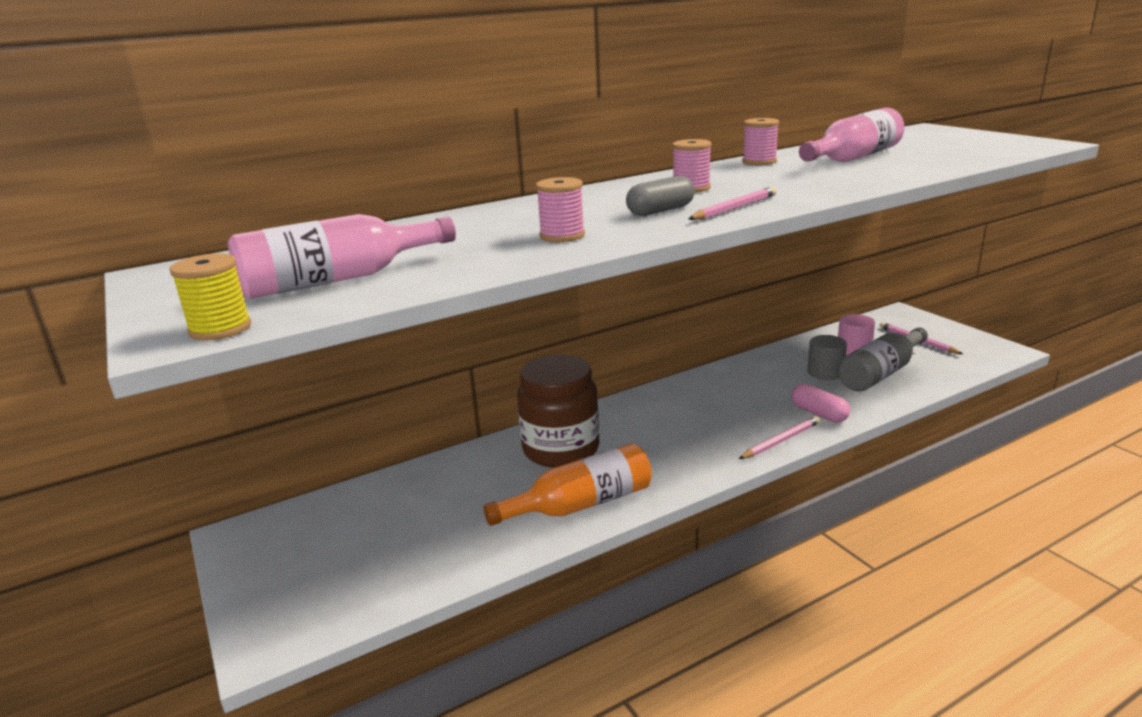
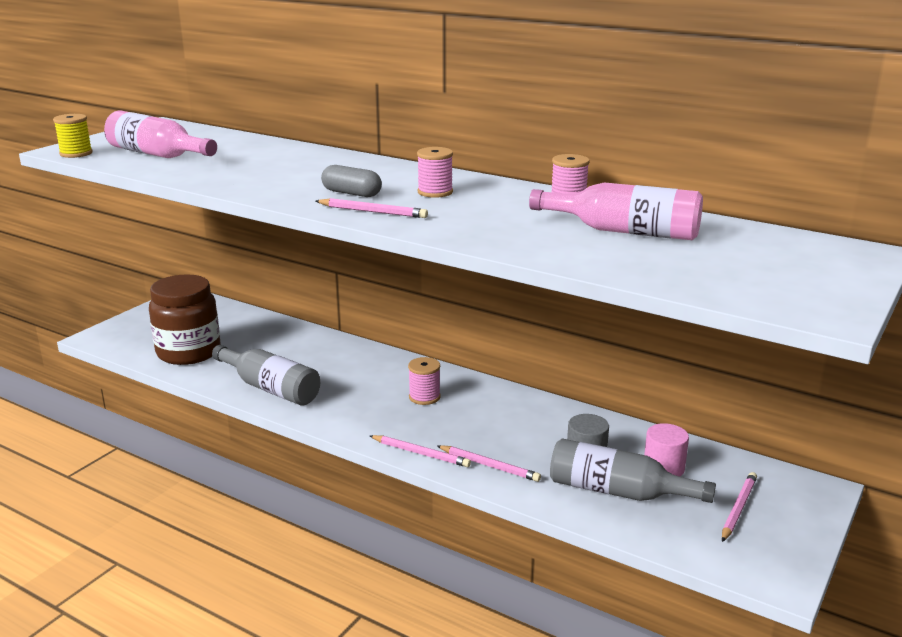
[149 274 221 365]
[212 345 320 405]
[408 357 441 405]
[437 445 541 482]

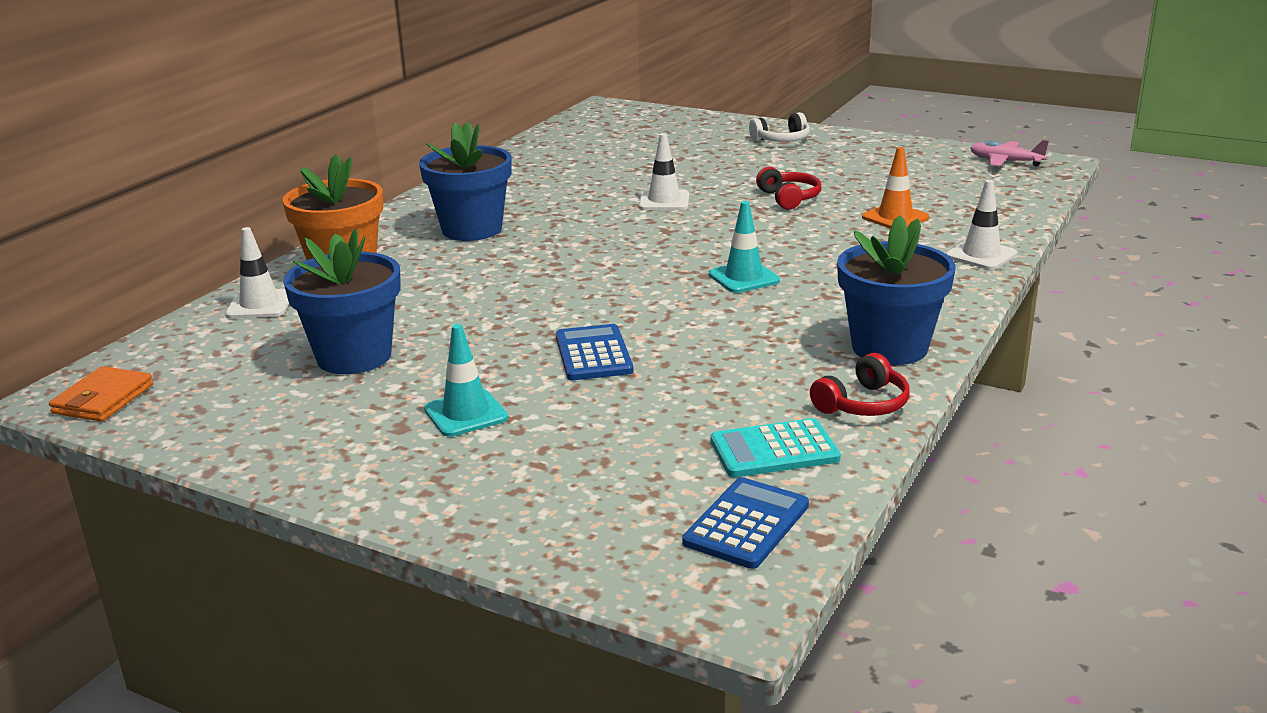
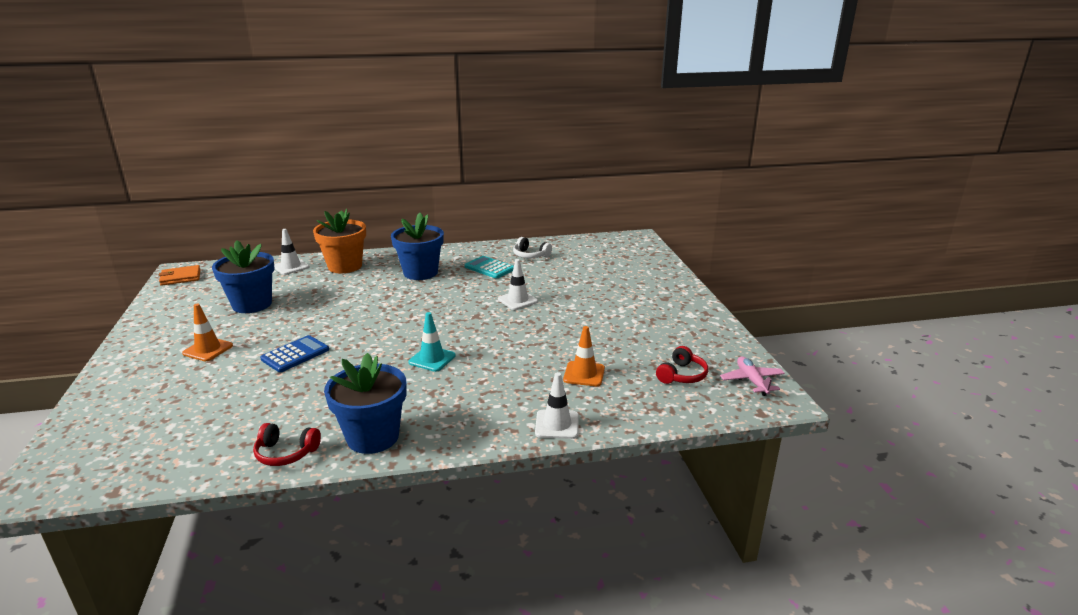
[182 304 233 361]
[465 256 514 279]
[513 237 552 258]
[656 346 708 384]
[682 477 809 569] (first image)

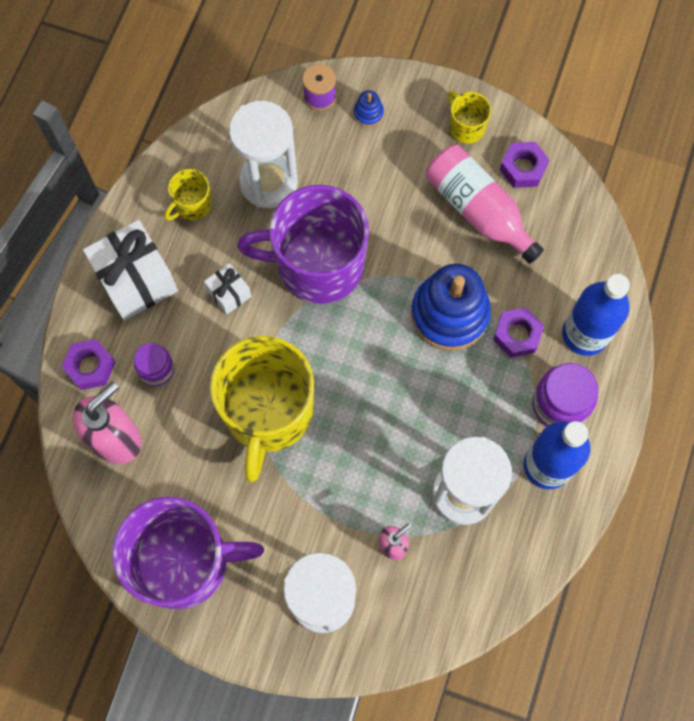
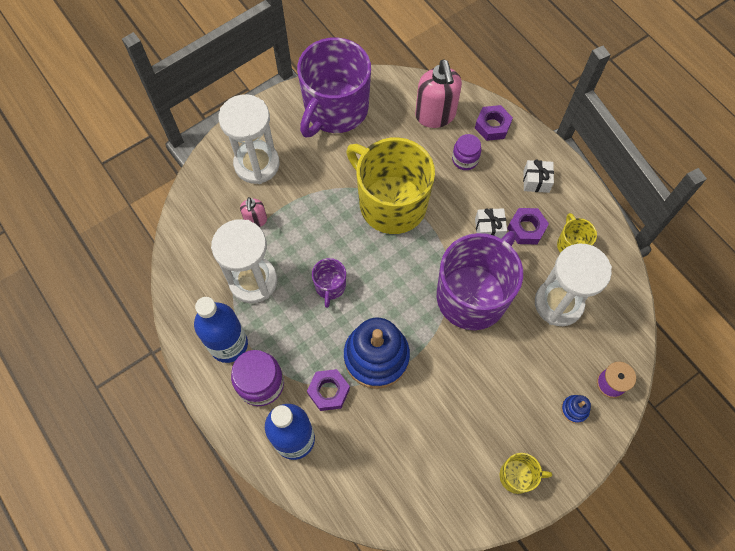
[312 258 346 308]
[507 208 549 244]
[523 159 554 193]
[426 145 544 264] (first image)

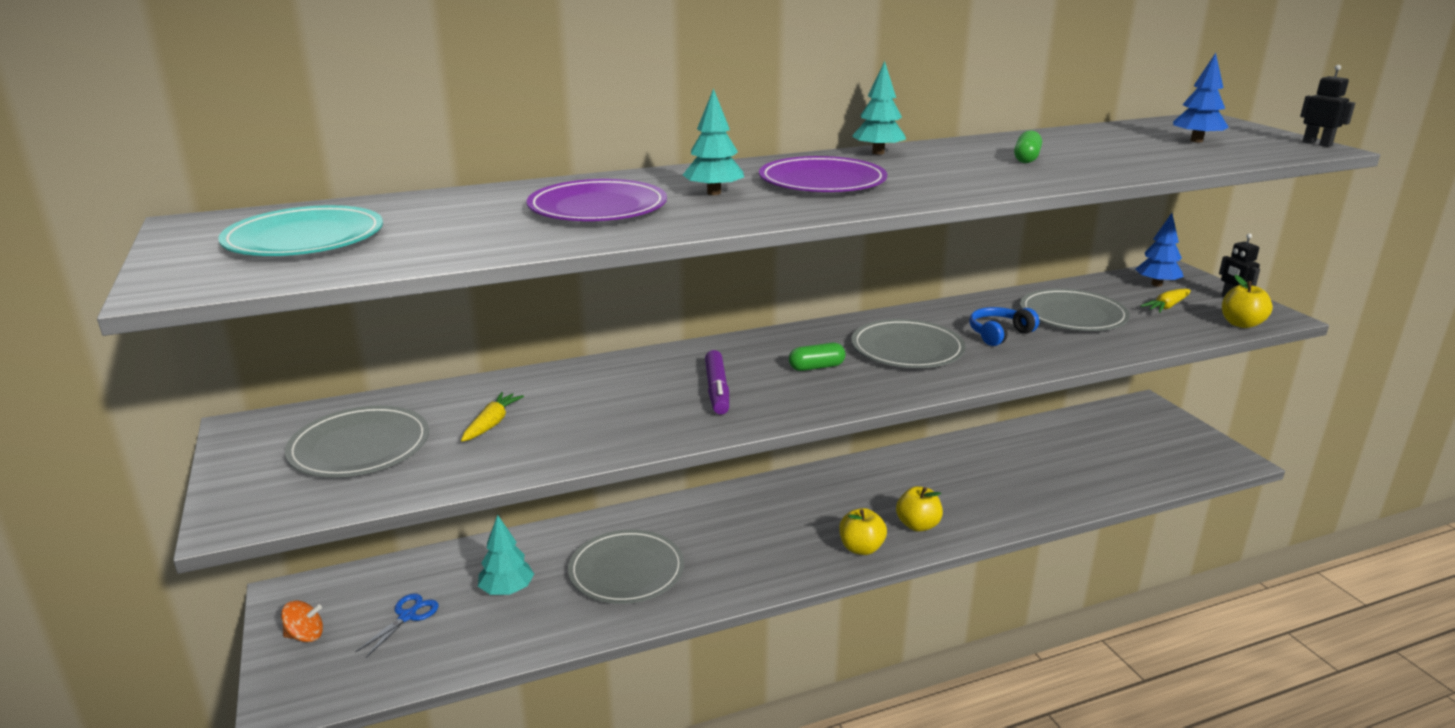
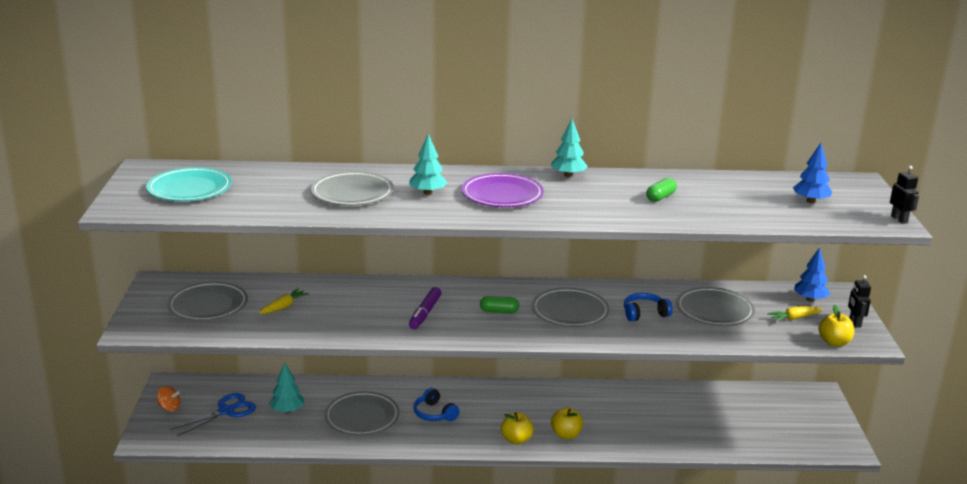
[171 393 256 436]
[311 171 394 206]
[413 388 460 421]

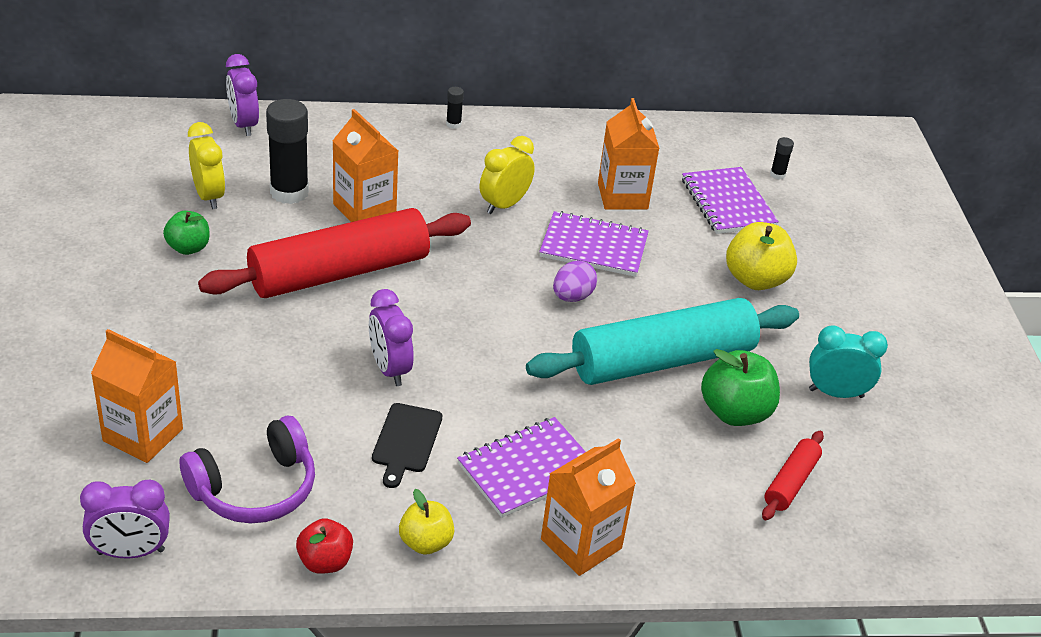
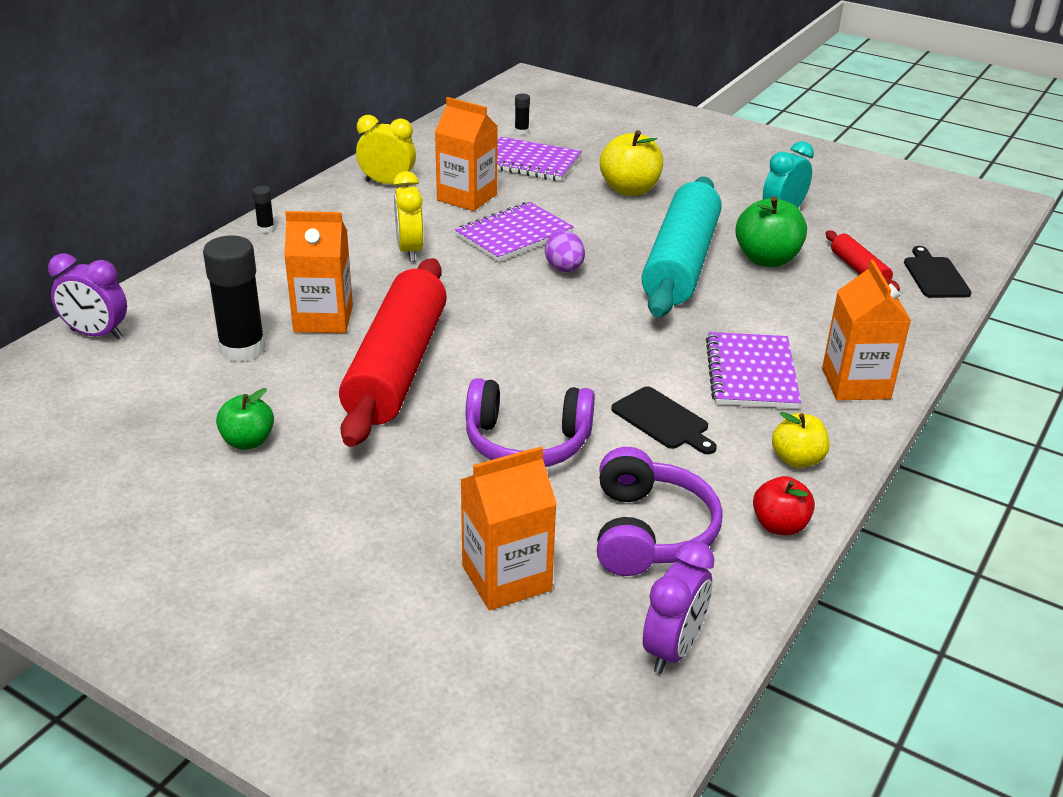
[356 115 416 187]
[466 378 595 467]
[904 246 972 298]
[369 289 414 386] (first image)

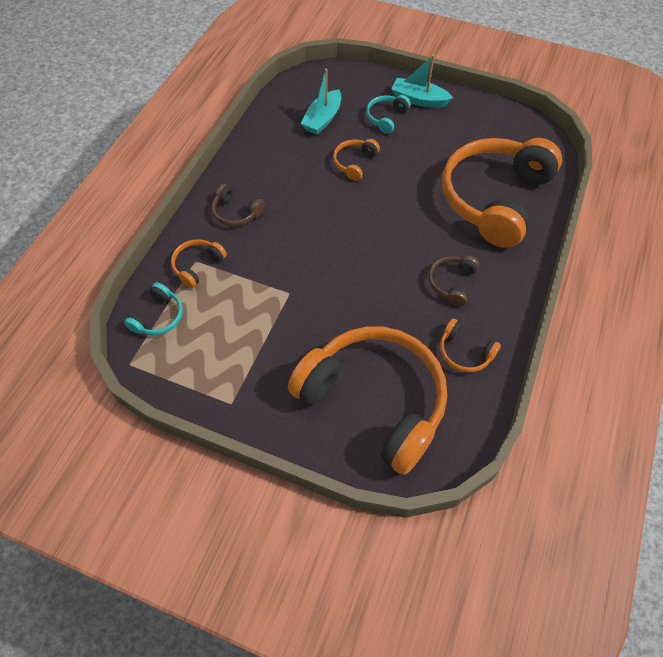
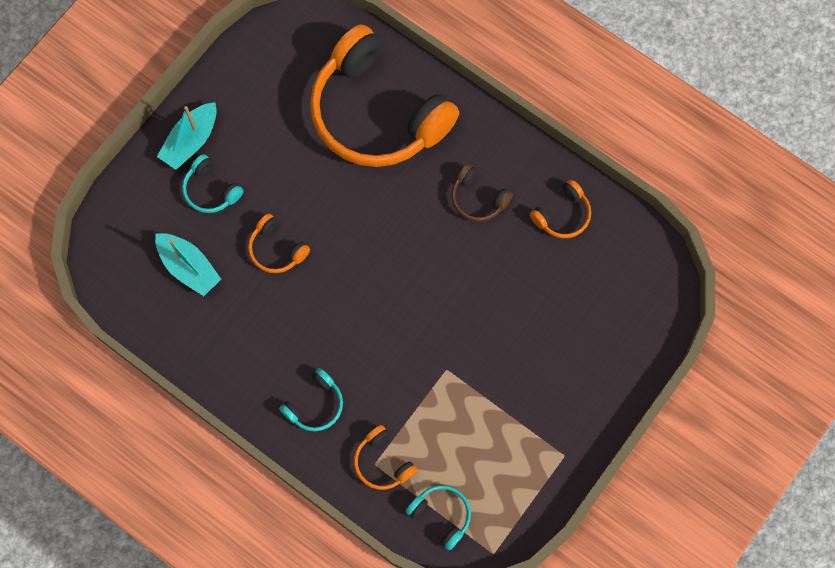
[279 368 343 431]
[288 326 447 475] (first image)

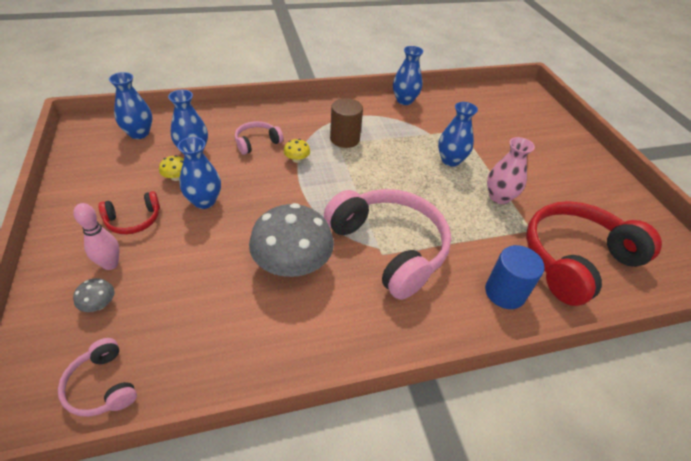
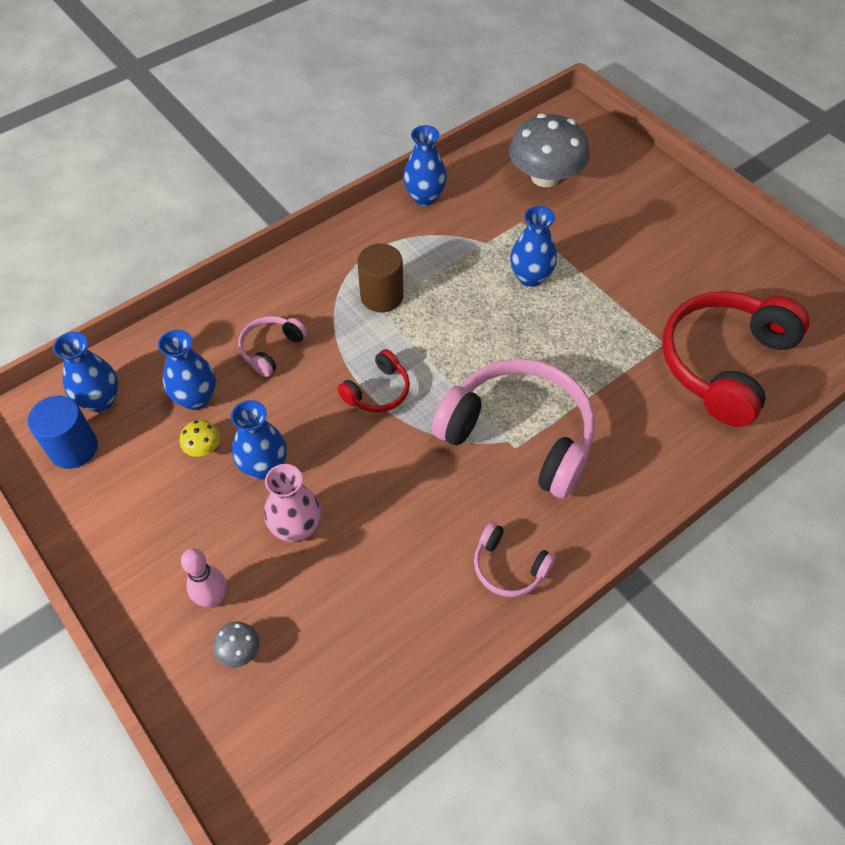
[28 396 98 469]
[264 464 321 542]
[337 349 410 412]
[474 522 556 597]
[509 113 590 187]
[284 139 310 163] (first image)

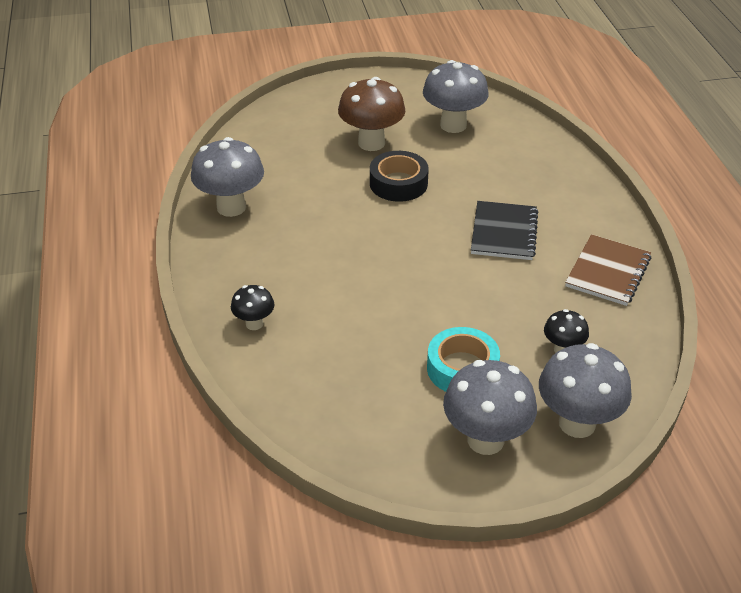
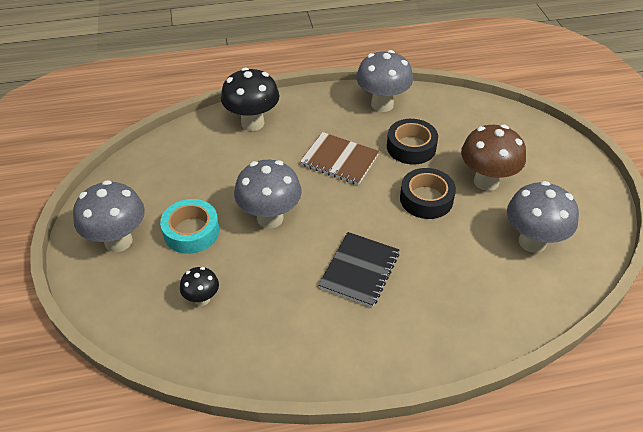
[221 67 279 131]
[234 160 302 228]
[300 132 379 185]
[318 232 400 307]
[387 119 438 165]

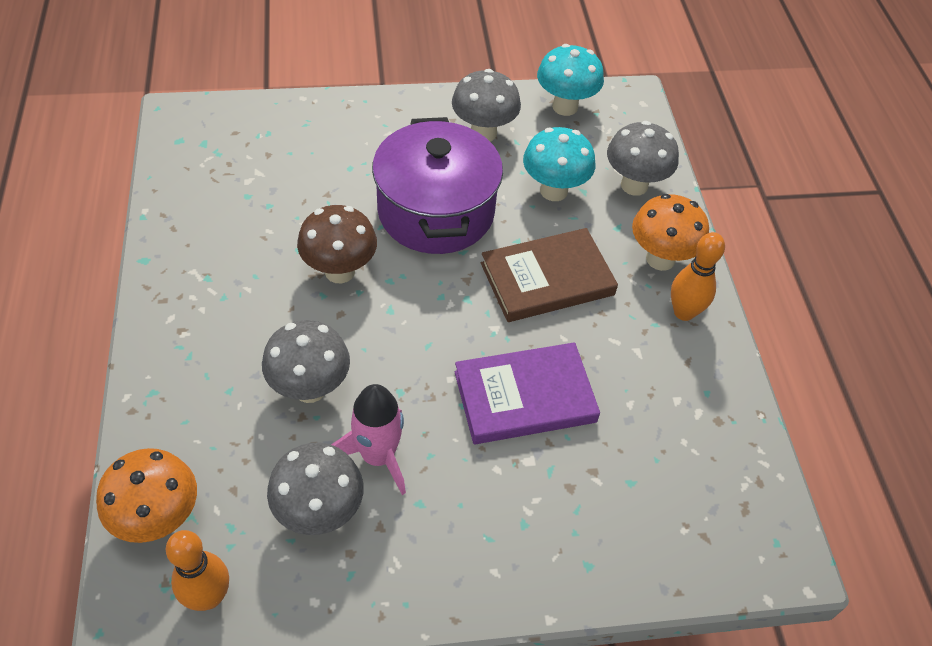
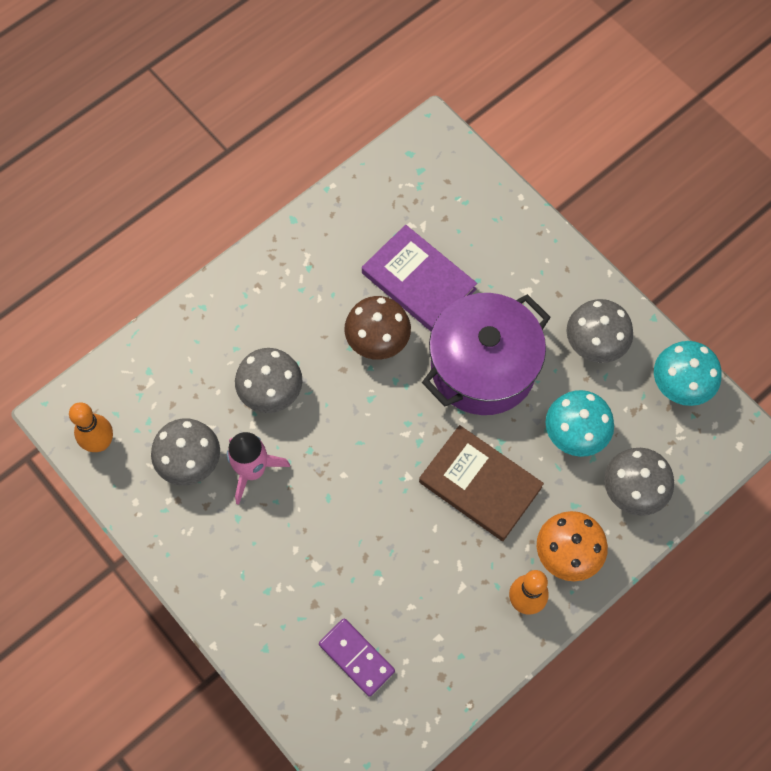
[319 618 395 697]
[362 225 477 331]
[96 448 197 543] (first image)

